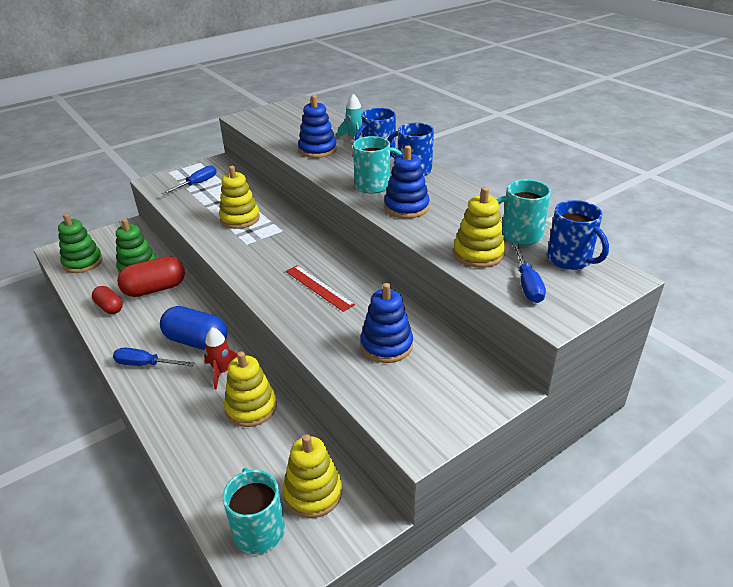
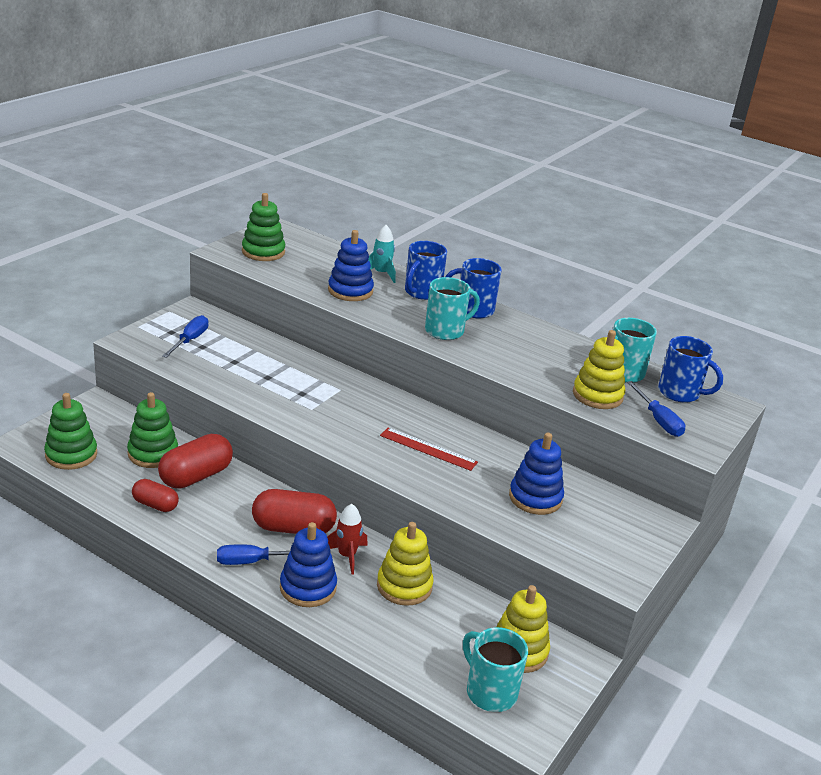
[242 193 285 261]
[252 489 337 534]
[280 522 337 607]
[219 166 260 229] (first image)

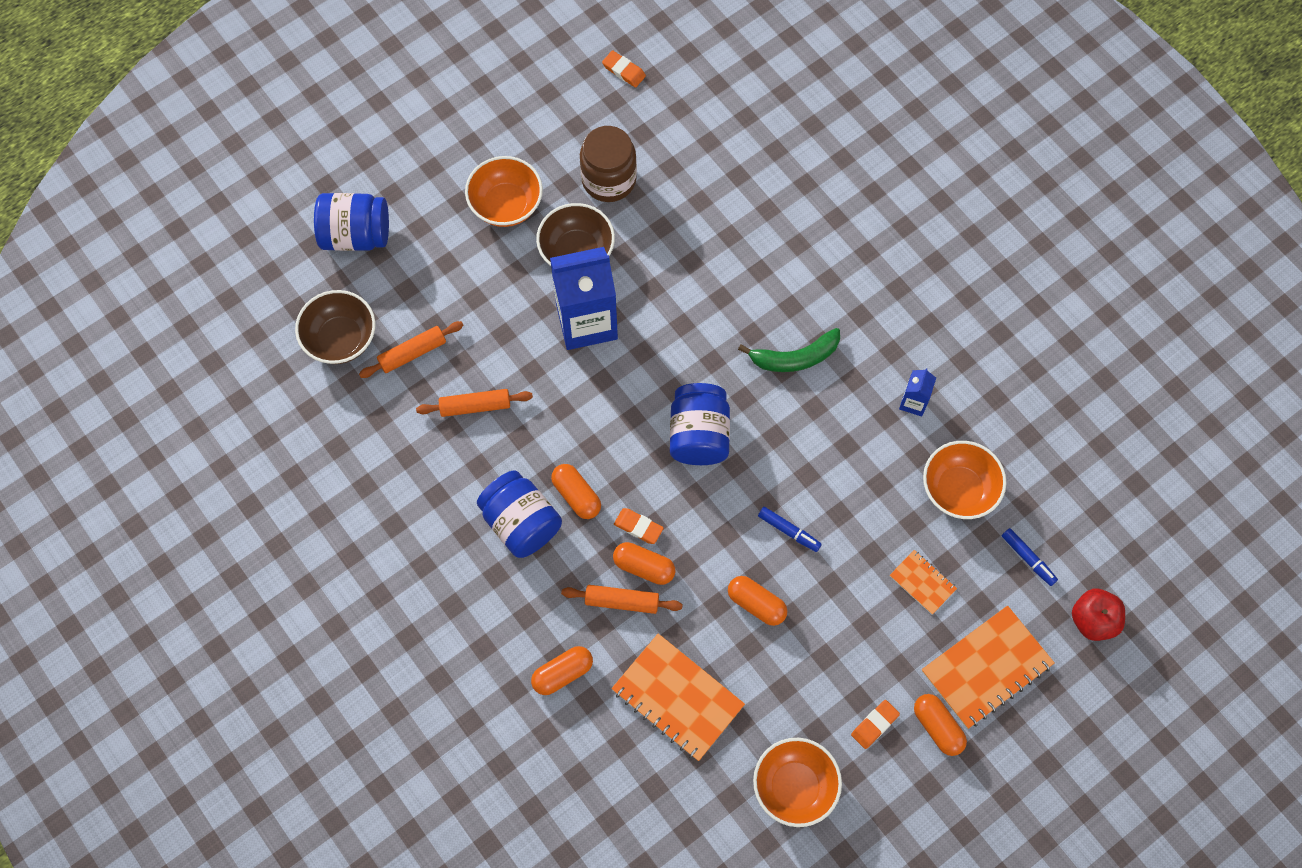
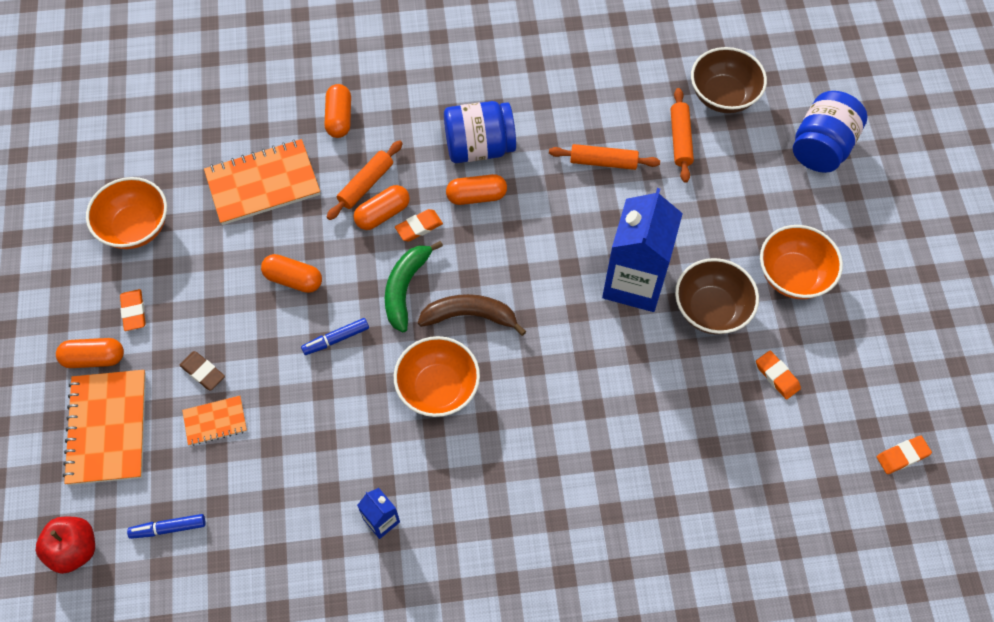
[179 351 225 391]
[261 254 322 293]
[385 241 443 332]
[394 336 480 417]
[418 294 526 336]
[549 144 660 170]
[756 350 801 400]

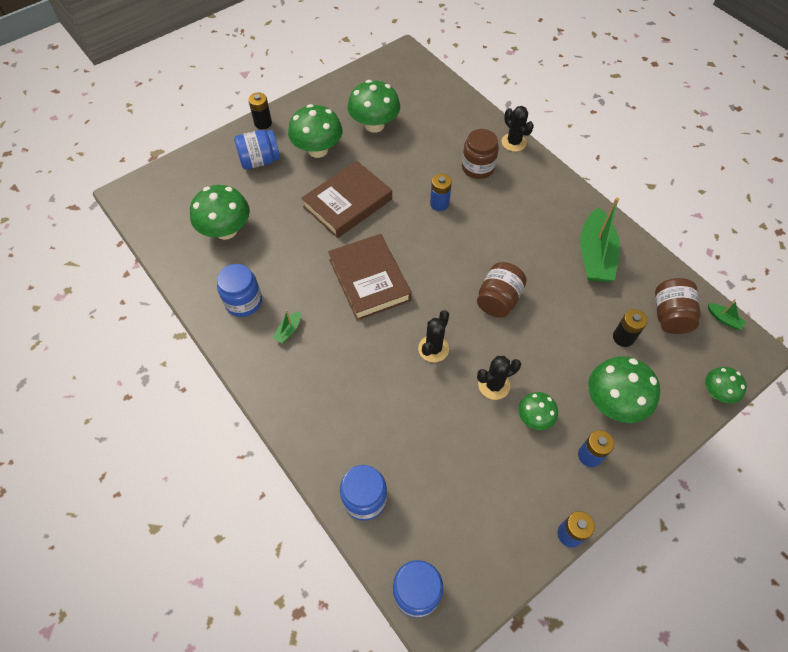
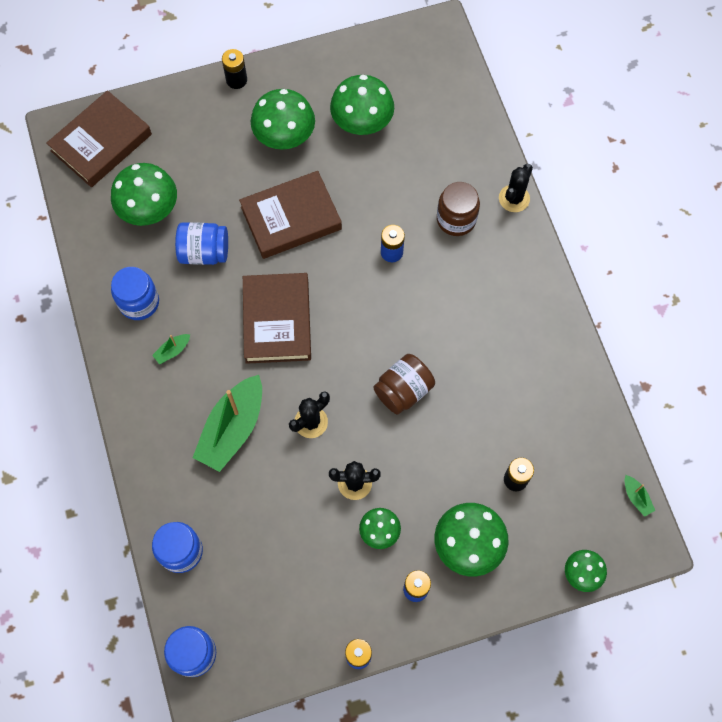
[47 90 152 187]
[175 222 228 265]
[193 375 262 472]
[499 164 533 212]
[655 278 701 334] (first image)

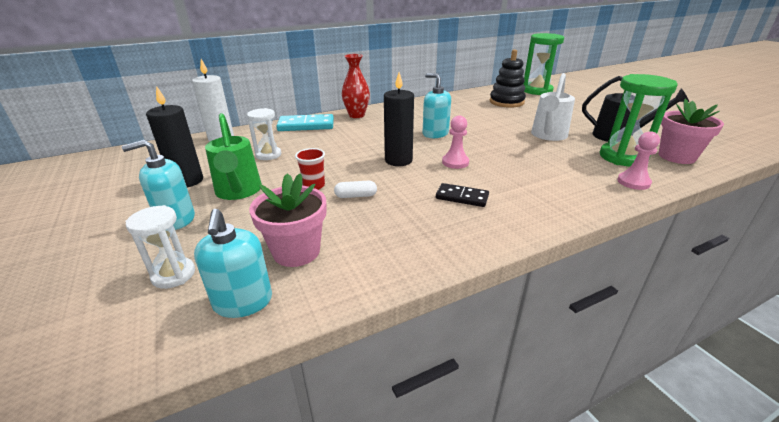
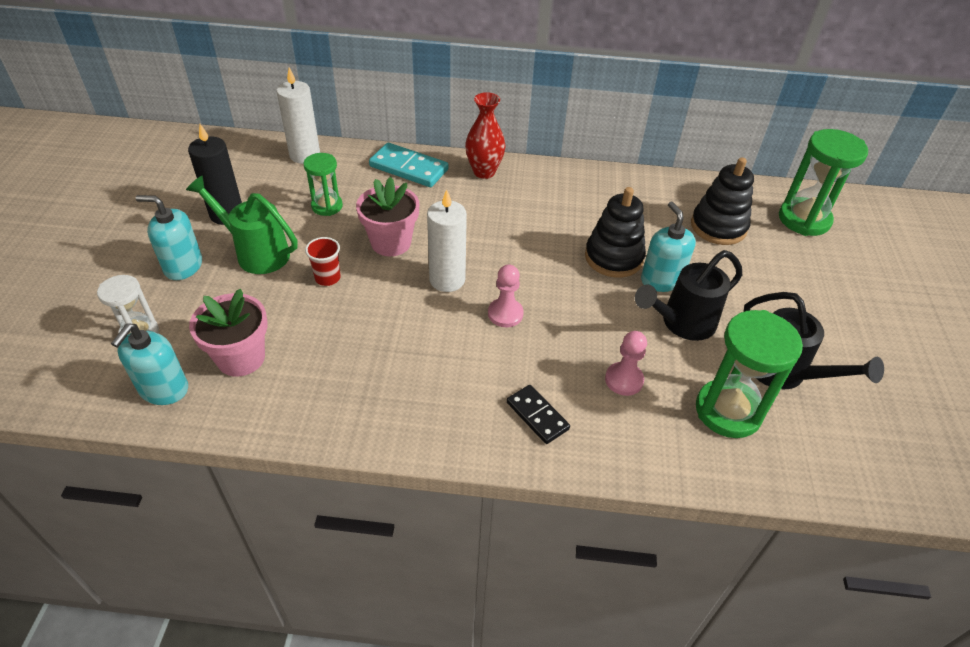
[186 176 298 274]
[304 153 343 216]
[356 177 419 256]
[427 189 467 292]
[507 385 570 444]
[585 187 646 278]
[605 331 647 396]
[635 250 742 341]
[641 202 696 292]
[334 181 377 198] (first image)

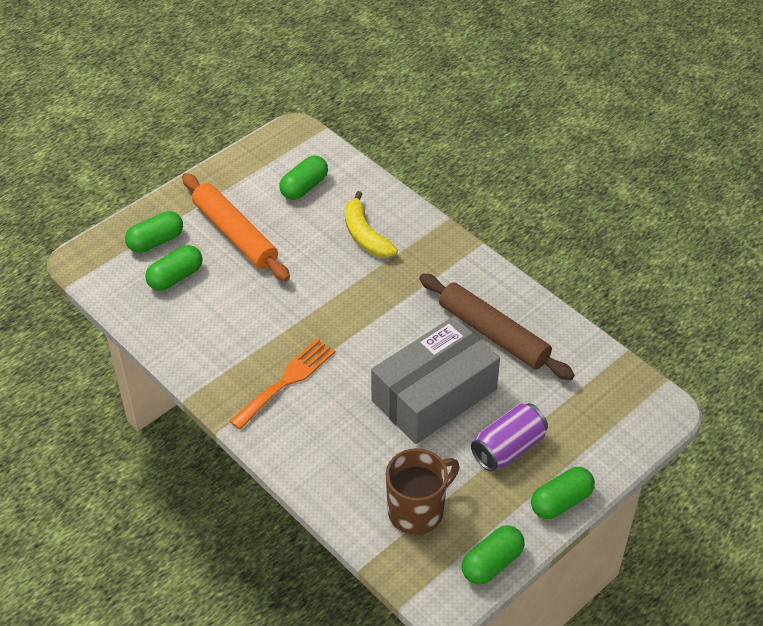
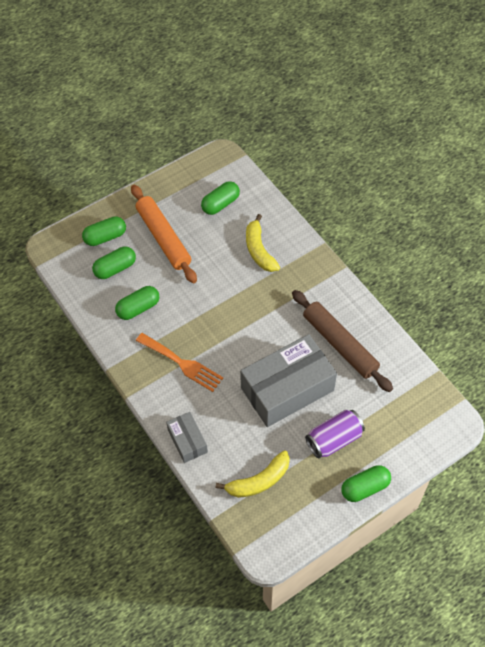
[115 286 159 320]
[136 333 223 392]
[166 412 208 463]
[216 450 290 498]

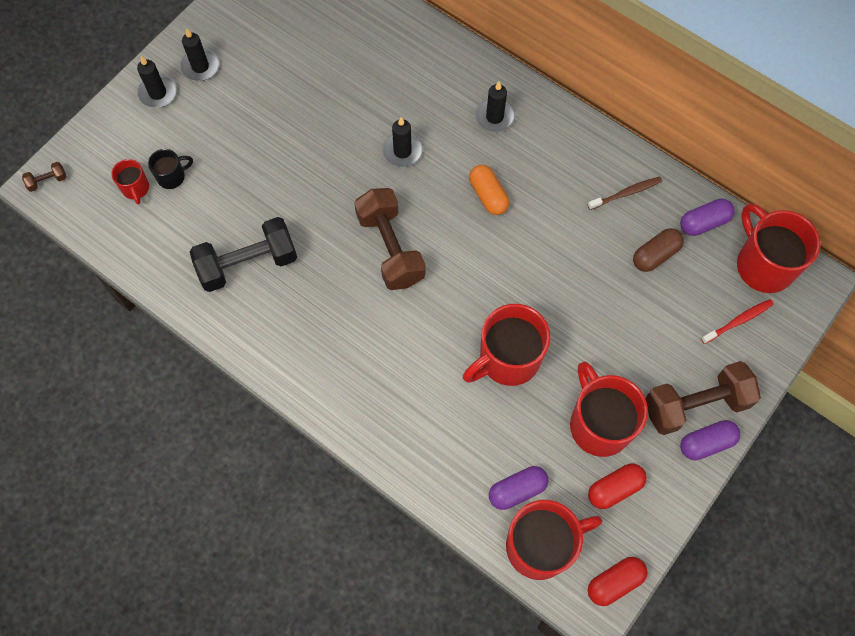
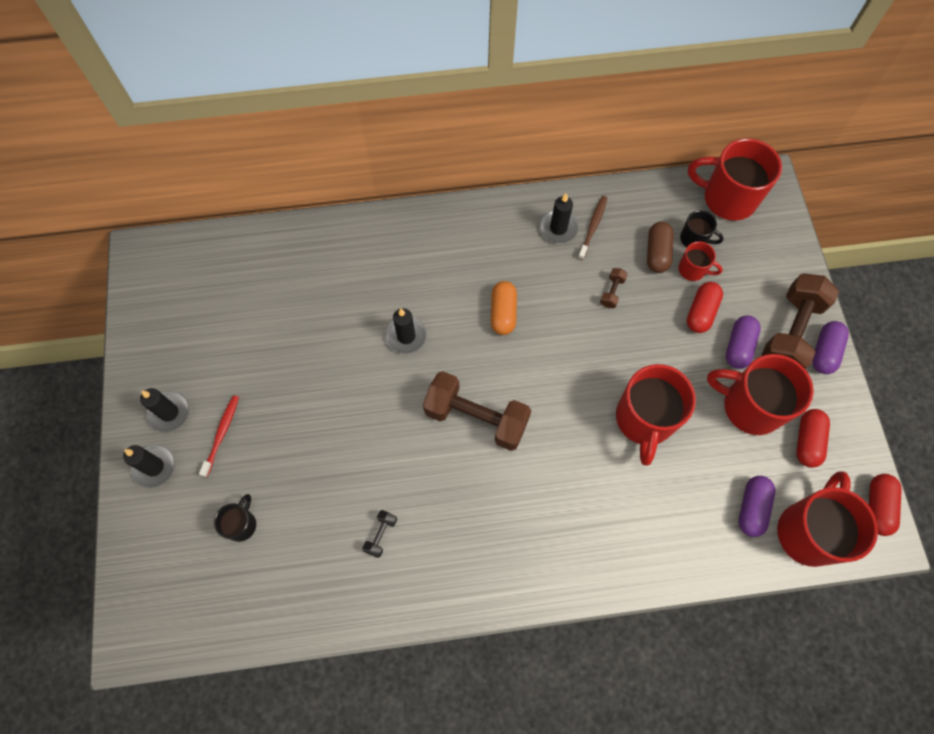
[199 395 239 477]
[362 510 397 558]
[491 281 517 335]
[539 193 579 244]
[600 268 628 308]
[678 241 723 281]
[680 210 724 247]
[687 282 723 333]
[726 315 761 369]

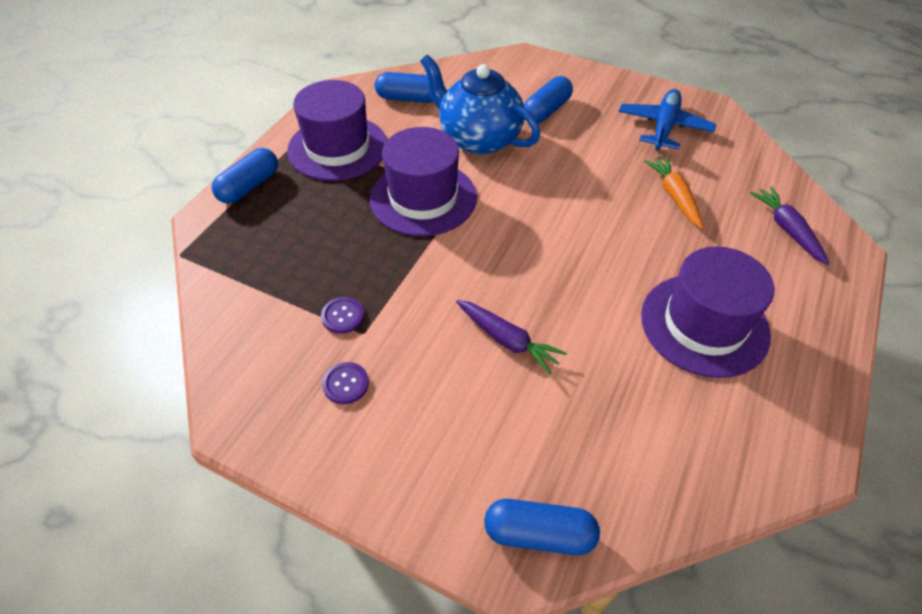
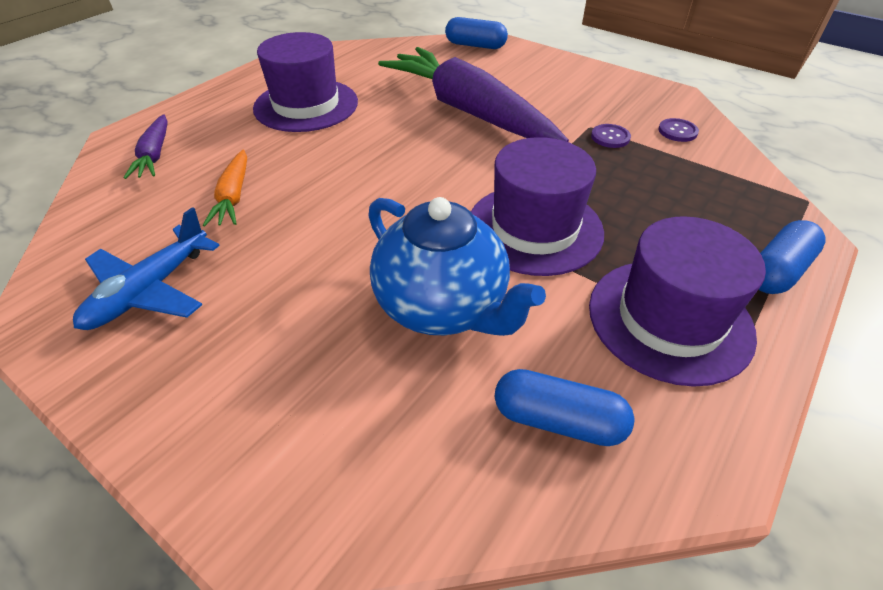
[378 47 569 142]
[658 118 699 142]
[524 76 573 123] (first image)

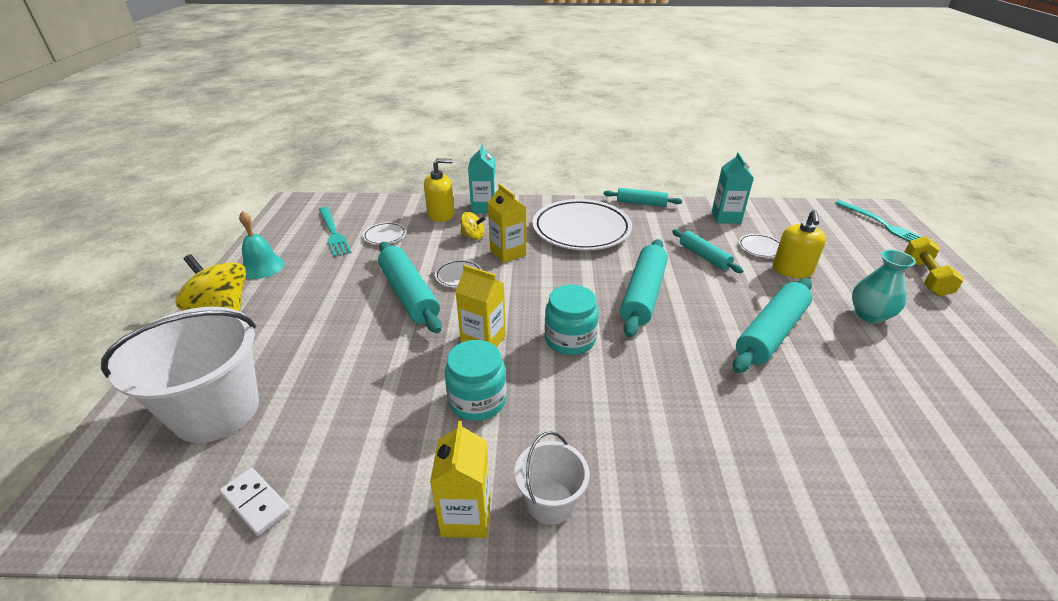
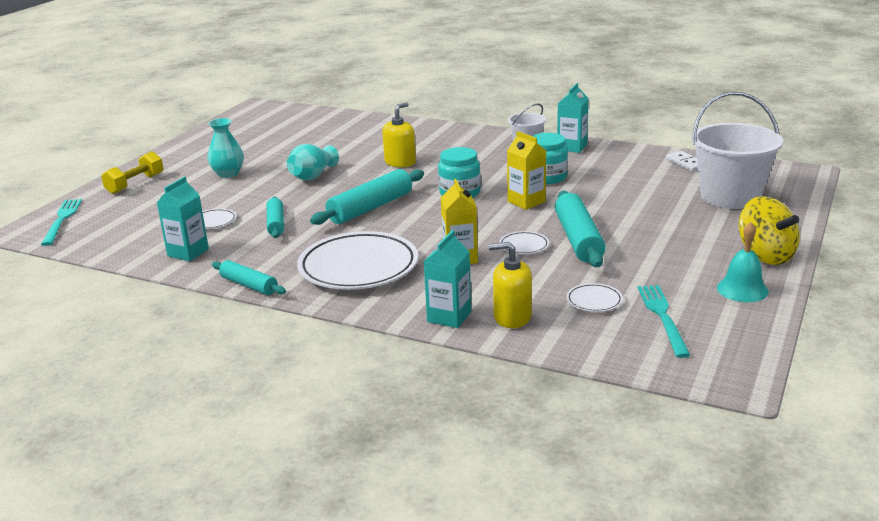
[287 144 339 180]
[382 102 416 167]
[557 83 589 153]
[460 212 486 240] (first image)

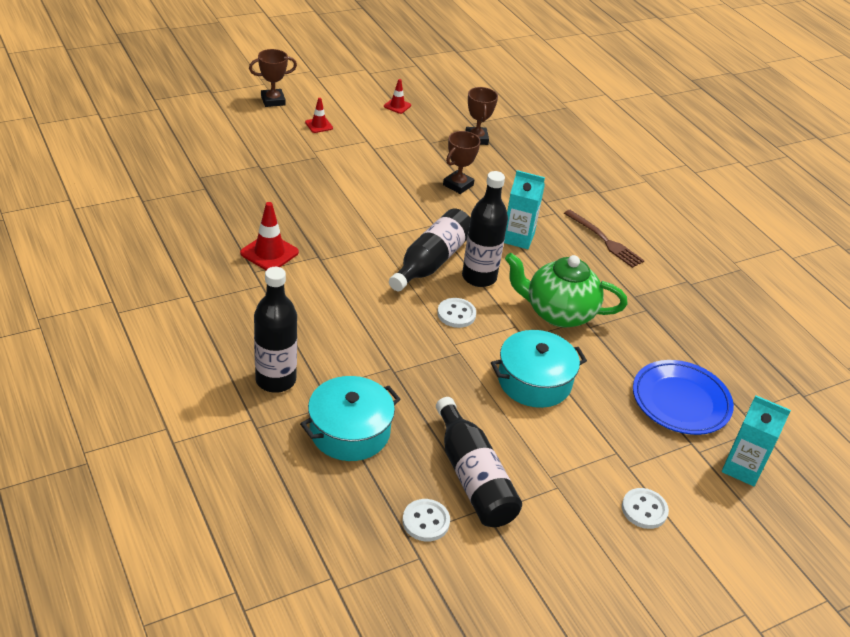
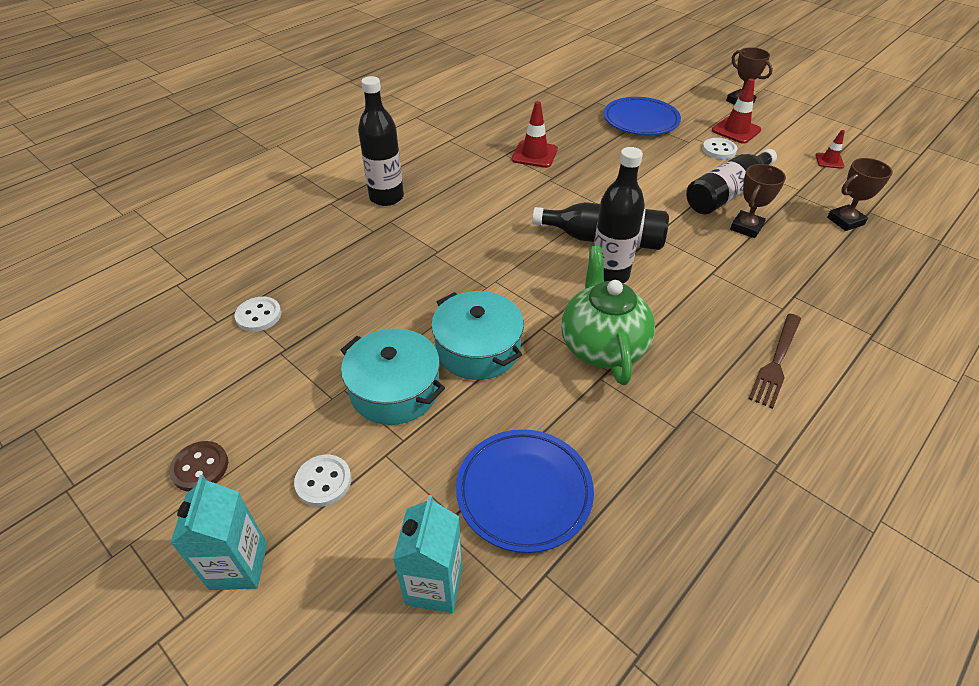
[169 441 228 492]
[171 475 267 590]
[341 328 445 425]
[604 97 681 135]
[686 149 777 214]
[702 138 737 159]
[712 78 761 144]
[730 164 786 238]

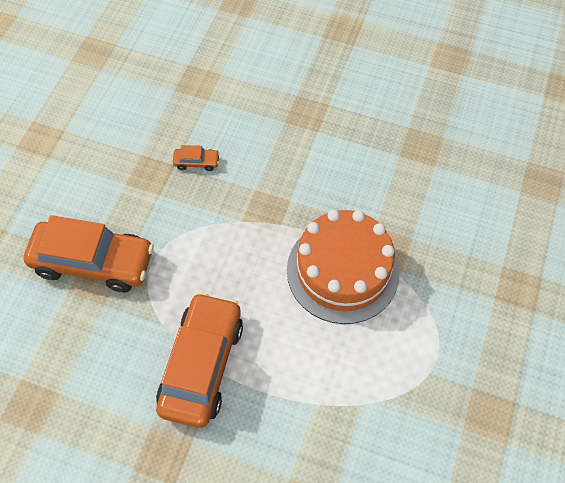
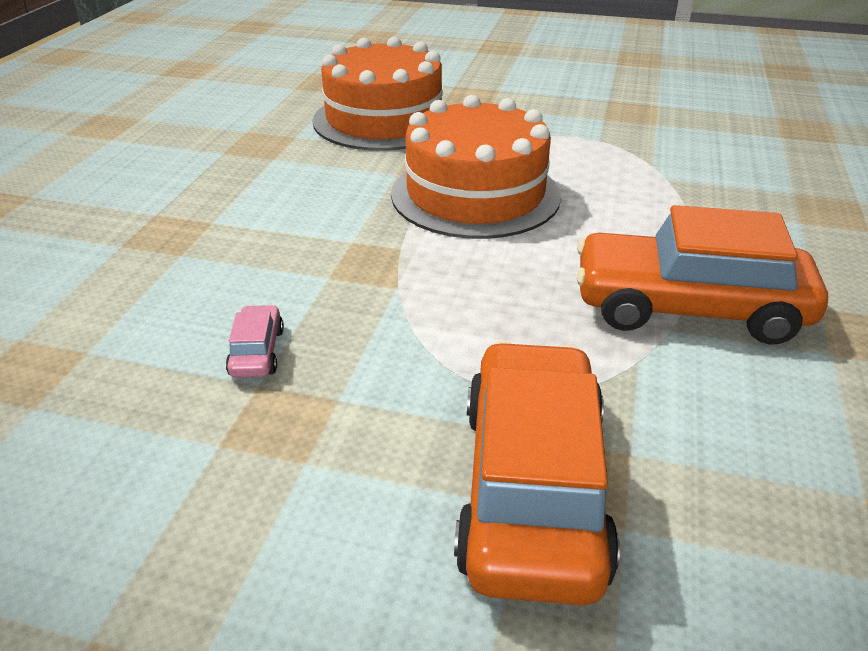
[226 305 284 378]
[312 37 443 151]

